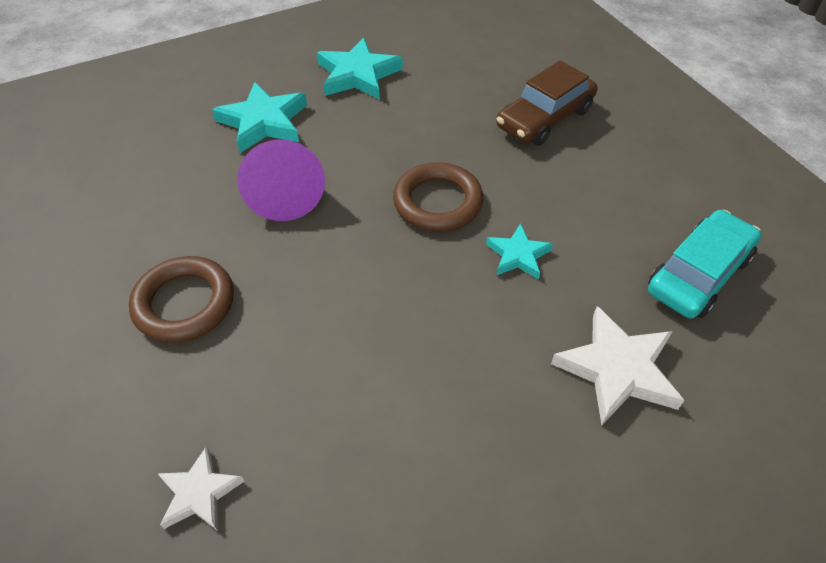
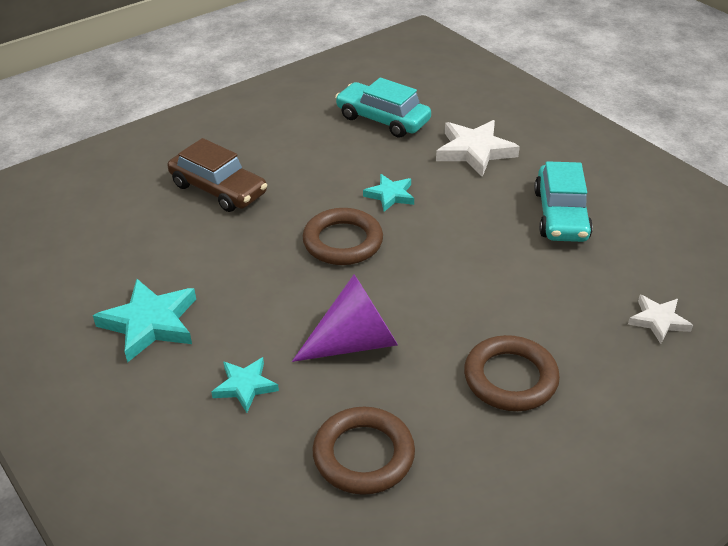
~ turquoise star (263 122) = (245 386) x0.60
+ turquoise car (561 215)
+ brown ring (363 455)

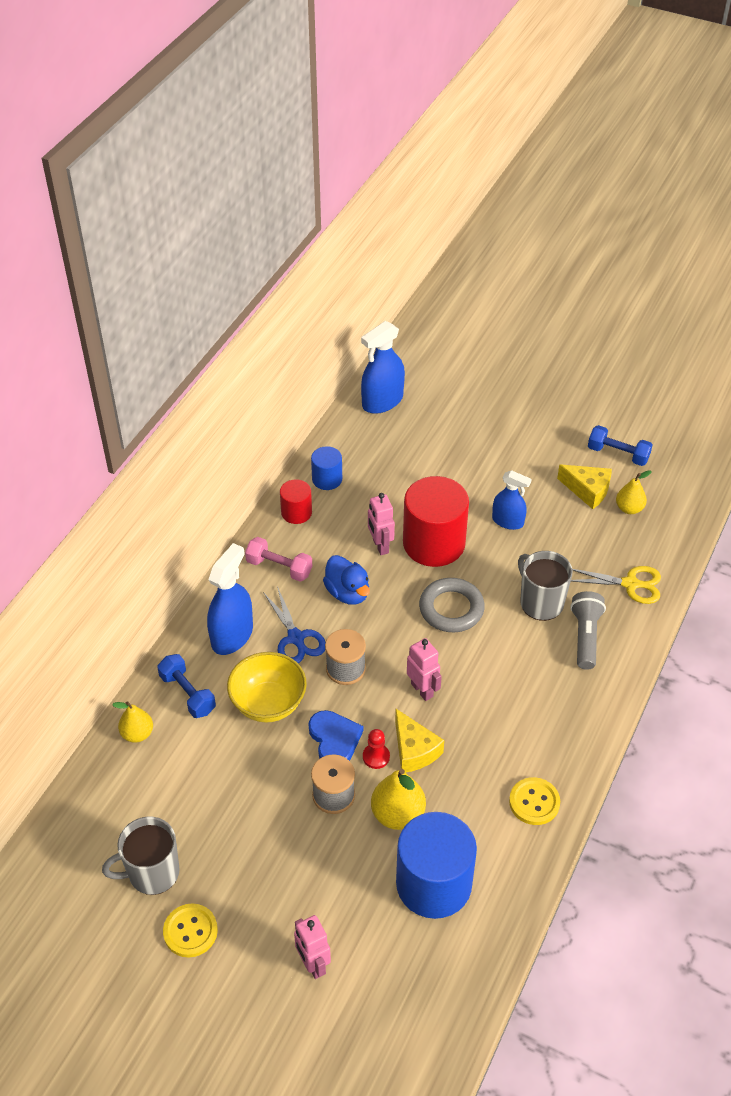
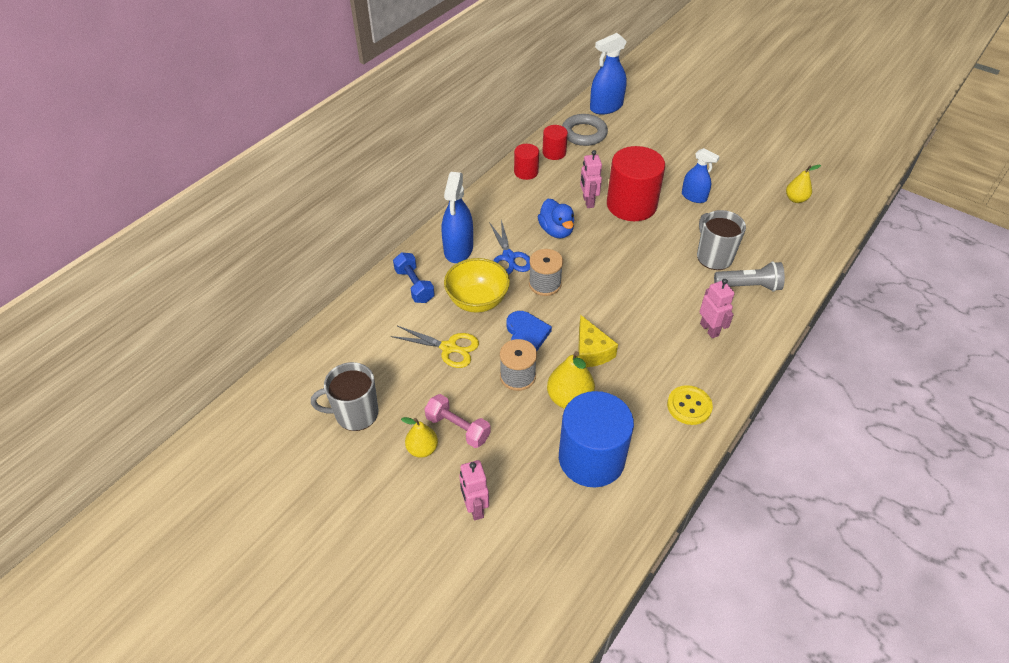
- blue dumbbell (618 454)
~ blue cylinder (327 479) to red cylinder (554 153)
- yellow cheese (587 490)
~ pink dumbbell (279 567) to (457 428)
~ blue spray bottle (232 635) = (458 249) 150 degrees clockwise
~ yellow scissors (631 584) to (449 348)
~ grey ring (451 609) to (584 133)
~ grey flashlight (585 637) = (749 286) 75 degrees clockwise
~ pink robot (422 690) to (709 329)
~ yellow pear (137 734) to (422 449)
- red pawn (376 757)
- yellow button (190 931)

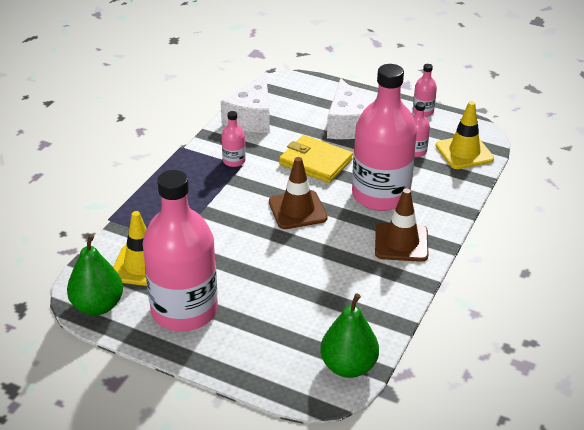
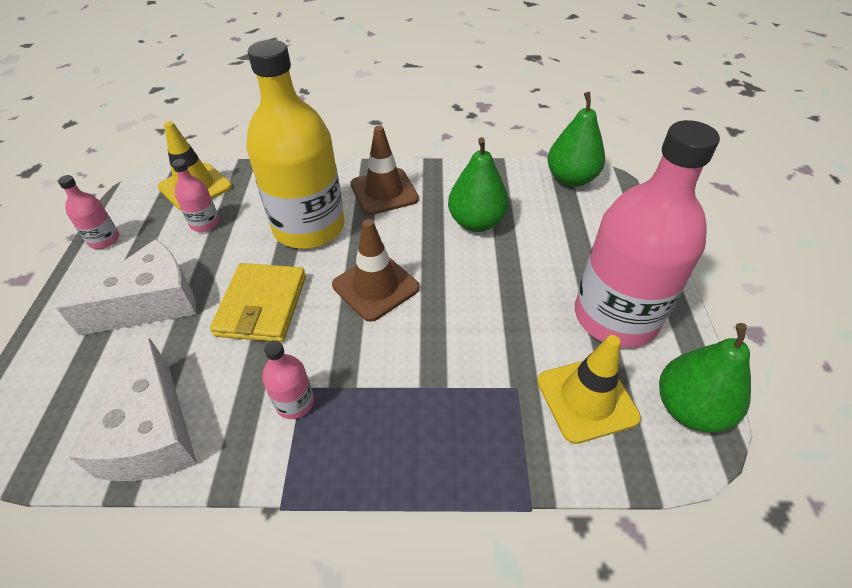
~ pink bottle (380 195) to yellow bottle (309 227)
~ white cheese (252 117) = (153 435) 90 degrees clockwise
+ green pear (476 222)

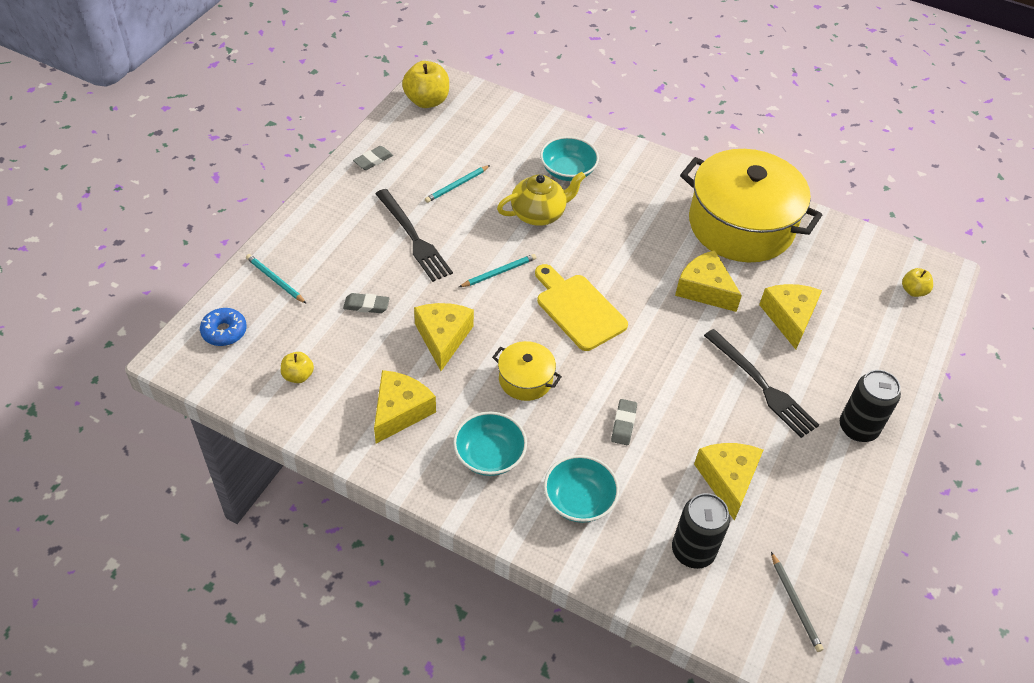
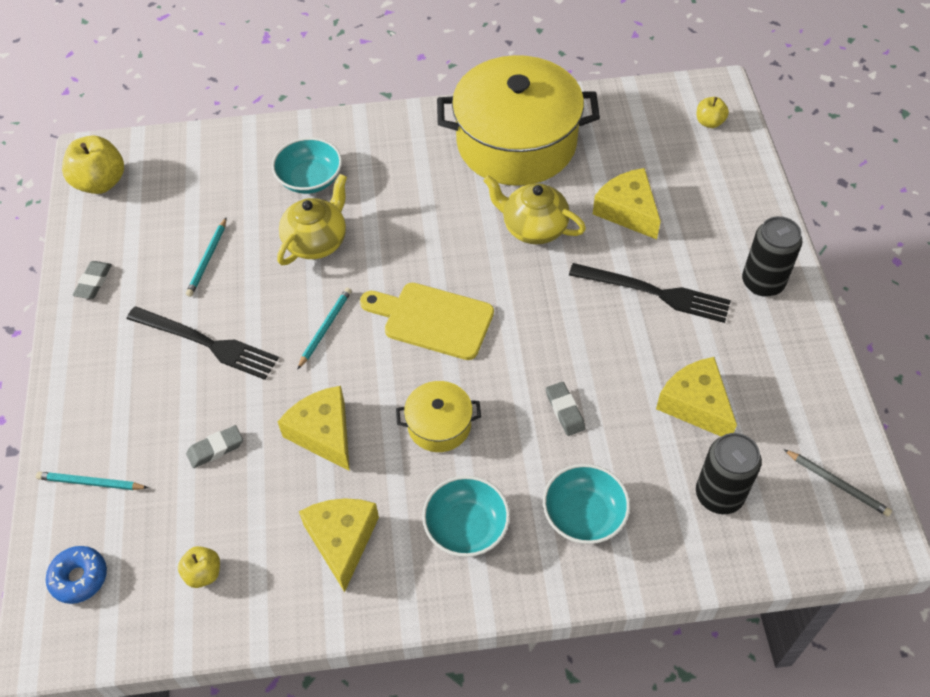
~ yellow cheese (704 289) to yellow teapot (533 228)

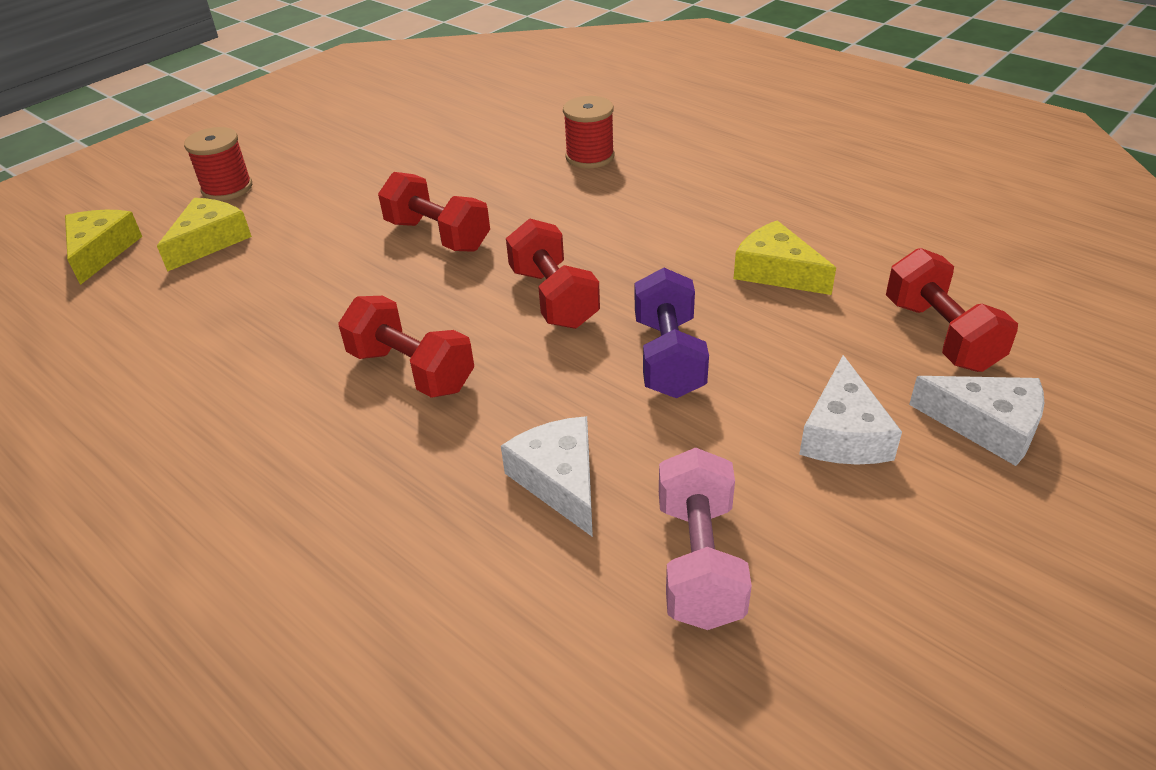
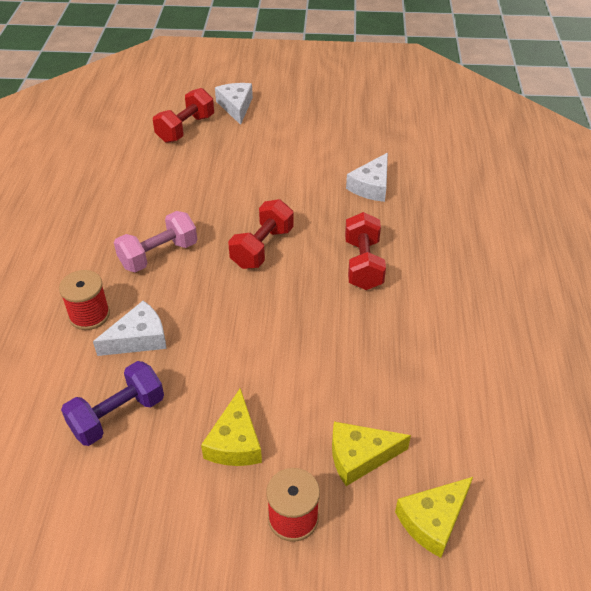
- red dumbbell (437 235)
~ yellow cheese (776 271) to (235 442)
~ purple dumbbell (668 357) to (118 415)
~ white cheese (843 433) to (139 338)
~ pink dumbbell (699 561) to (158 255)

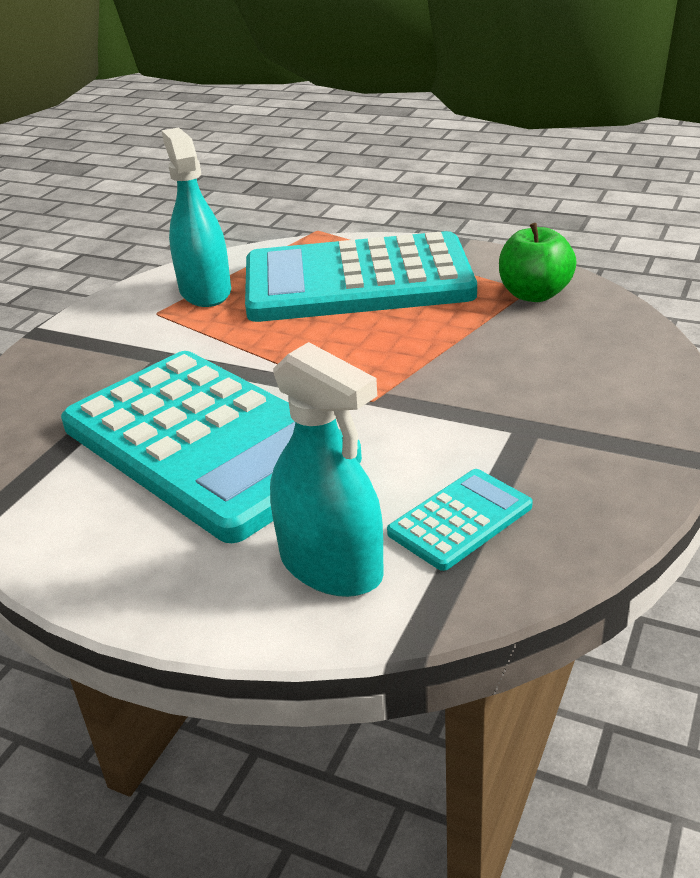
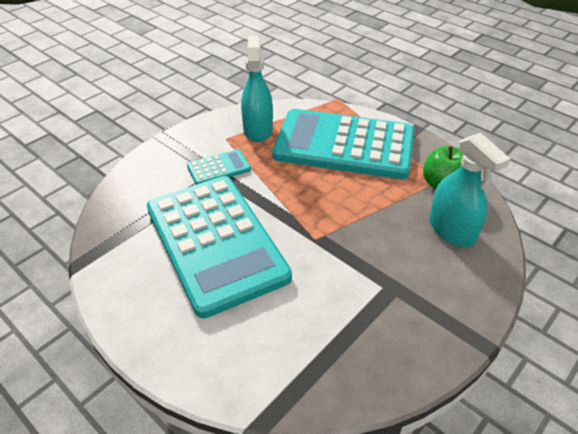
~ turquoise spray bottle (331 566) to (451 230)
~ turquoise calculator (460 520) to (219 168)

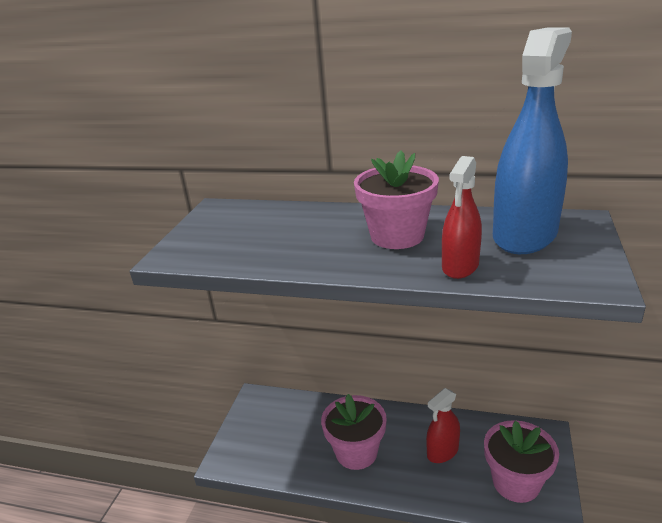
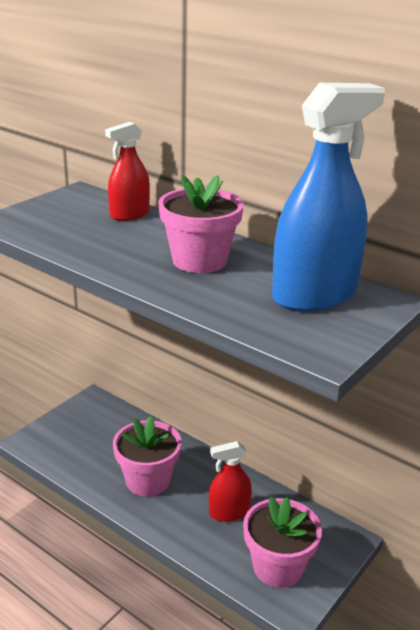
~ red spray bottle (460 266) to (129 214)

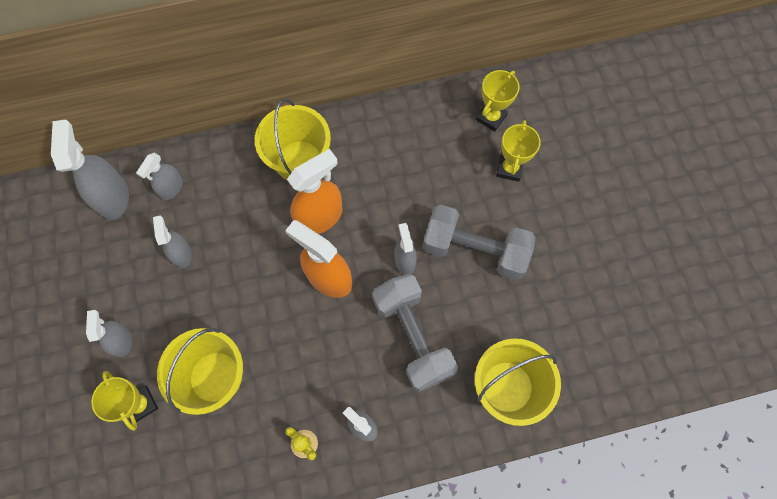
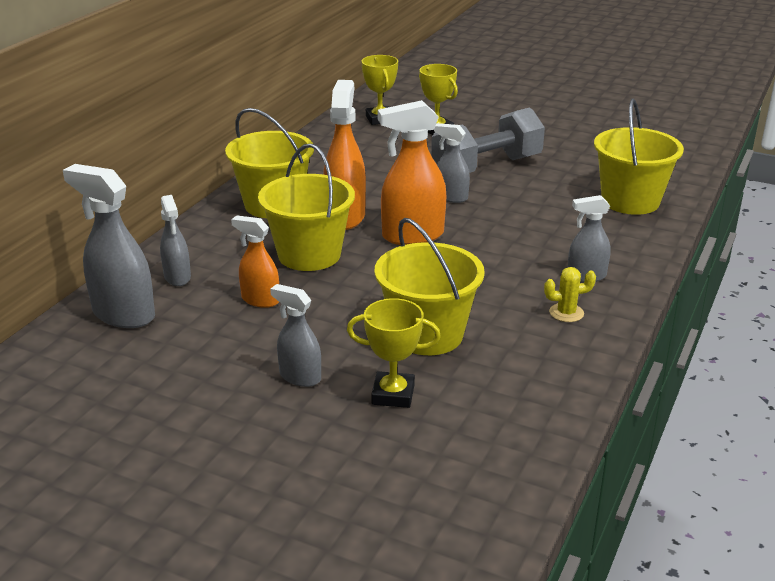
~ grey spray bottle (182 254) to orange spray bottle (260 300)
- grey dumbbell (413 336)
+ yellow bucket (309 255)

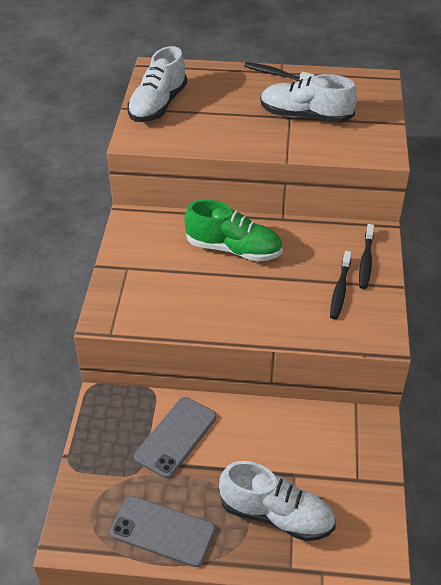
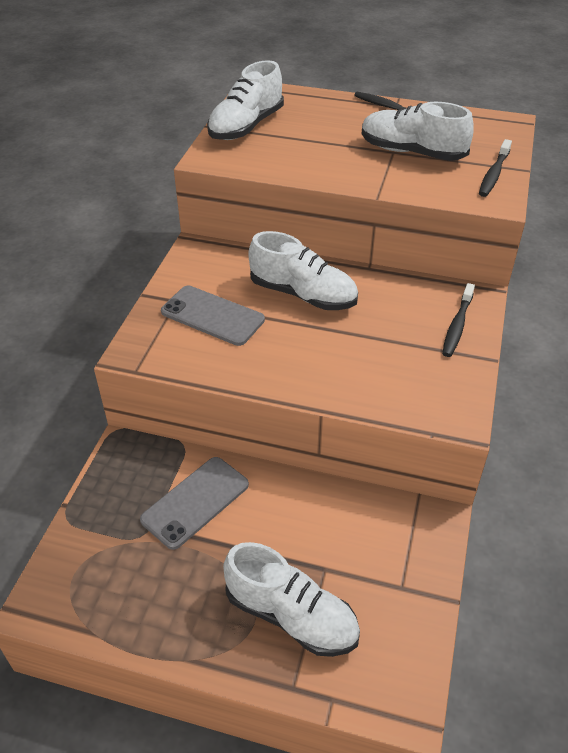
~ green shoe (233 249) to white shoe (303 294)
~ black toothbrush (340 289) to (494 174)
~ grey phone (163 531) to (212 316)

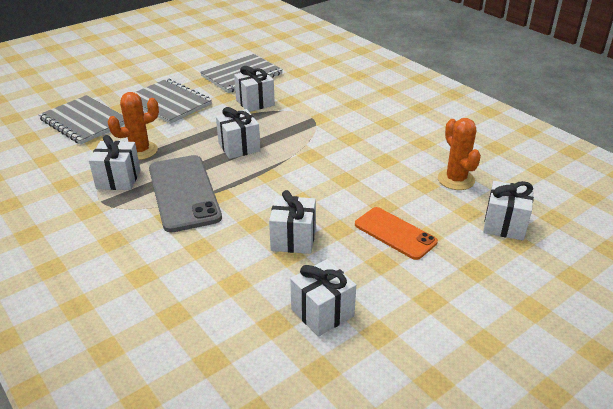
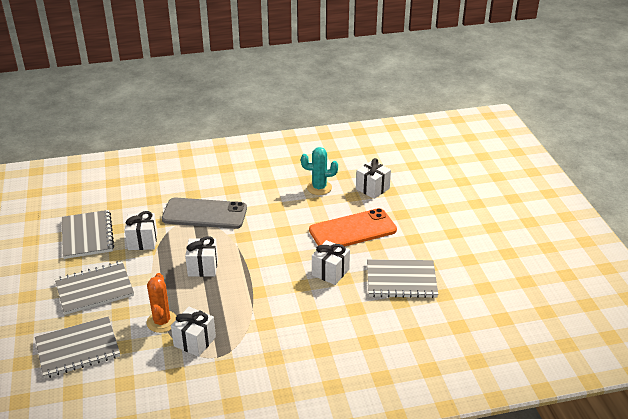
~ orange cactus (456 180) to turquoise cactus (319 188)
~ grey phone (183 193) to (204 214)
~ orange phone (395 233) = (353 230) x1.57
~ white gift (322 312) to grey notebook (401 280)

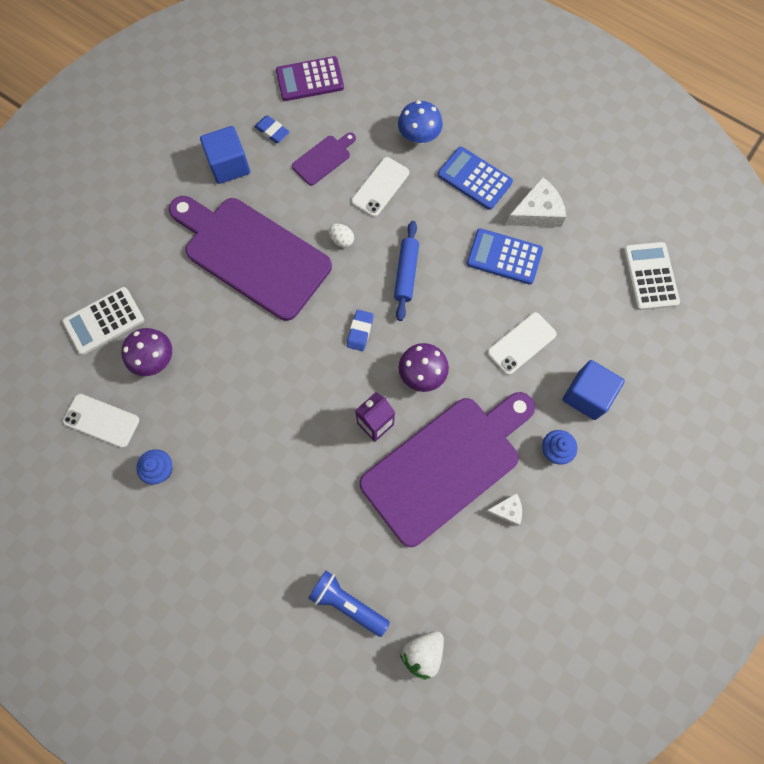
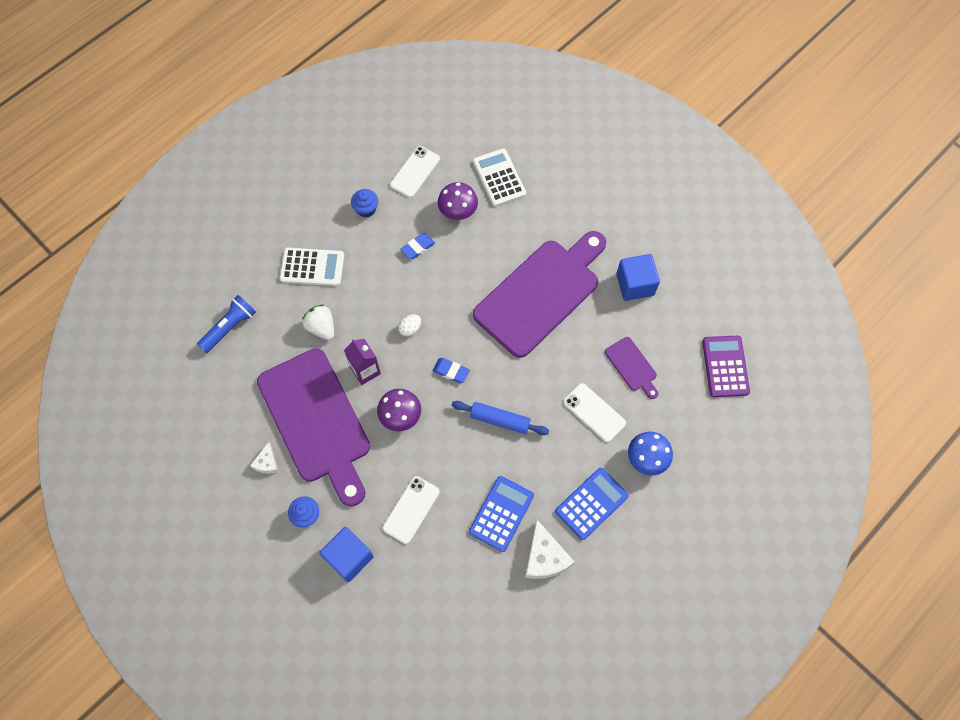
~ blue eraser (272 131) to (418 247)
~ white egg (341 240) to (410 329)
~ white calculator (650 276) to (312 267)
~ white phone (521 343) = (411 509) 60 degrees clockwise
~ white strawberry (423 652) to (321 327)

